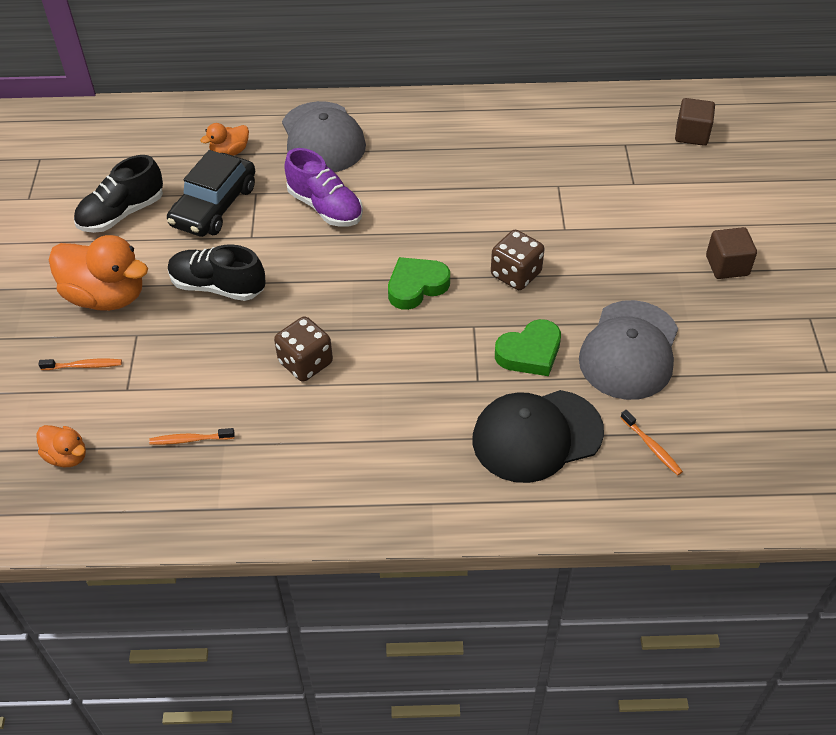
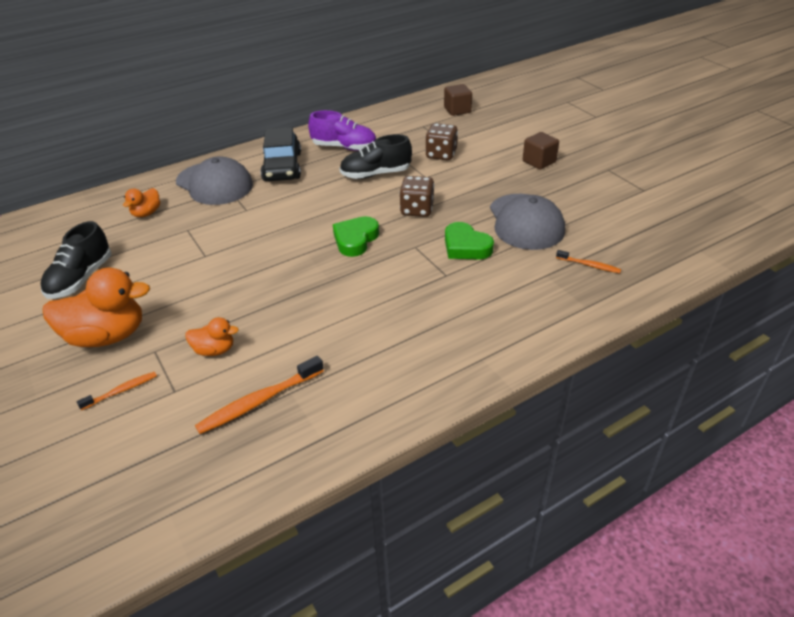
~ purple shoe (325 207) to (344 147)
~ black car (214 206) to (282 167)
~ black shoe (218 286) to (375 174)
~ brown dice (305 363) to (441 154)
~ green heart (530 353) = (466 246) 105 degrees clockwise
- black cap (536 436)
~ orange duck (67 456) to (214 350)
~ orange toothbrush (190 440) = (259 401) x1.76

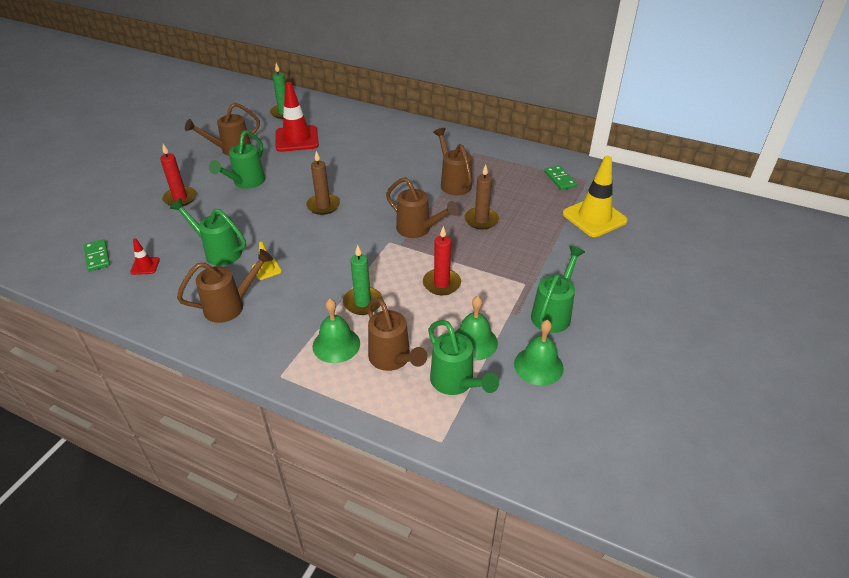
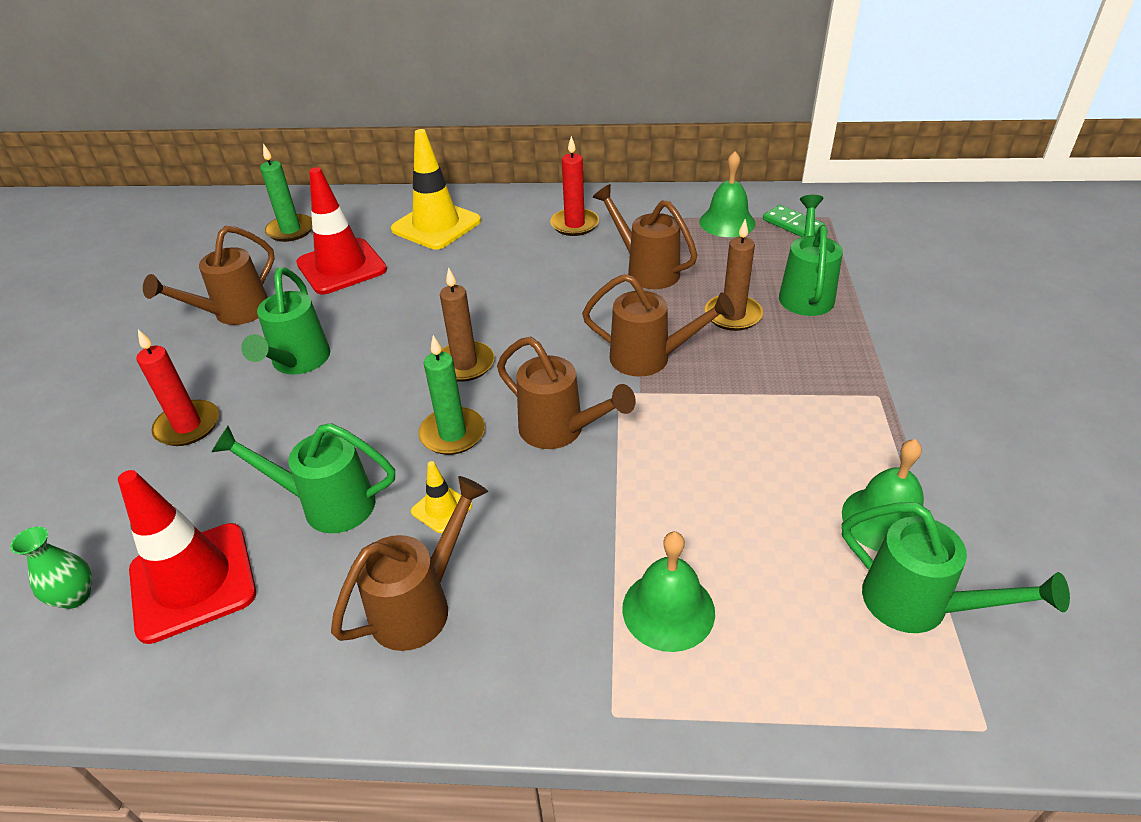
~ yellow traffic cone (594 217) to (436 225)
~ red candle (441 284) to (574 224)
~ red traffic cone (145 266) = (193 581) x2.20
~ green domino (97 257) to green vase (75 596)
~ green candle (363 302) to (452 434)
~ green watering can (553 313) to (805 293)
~ brown watering can (393 360) to (560 431)
~ green bell (538 366) to (727 222)

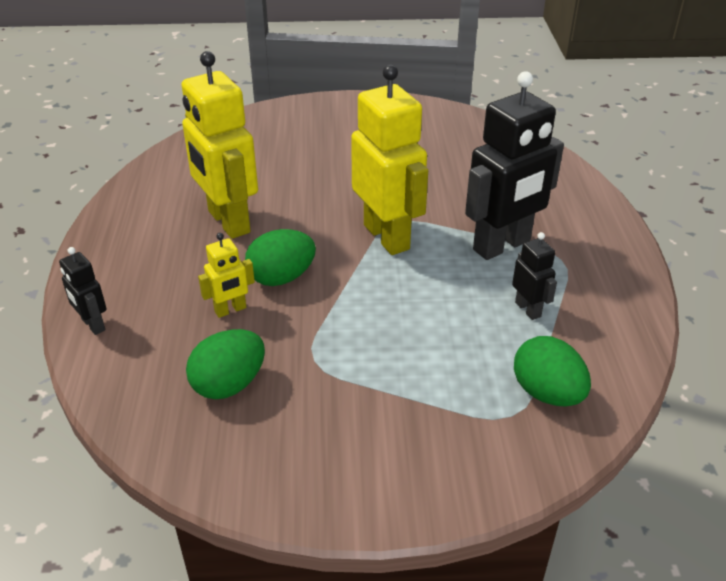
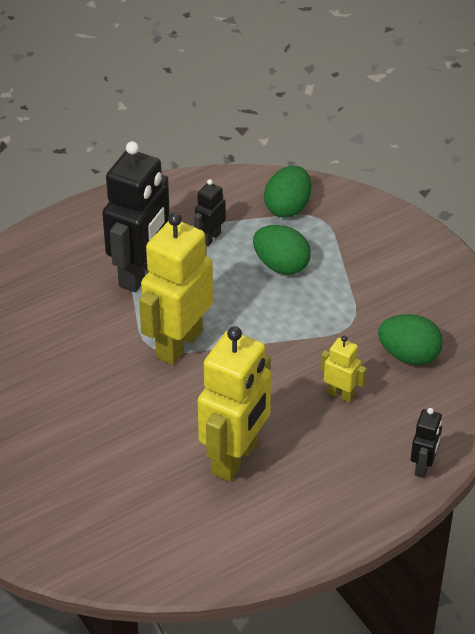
~ black robot (502 246) = (140 273) 90 degrees clockwise
~ green egg (281 278) to (281 265)

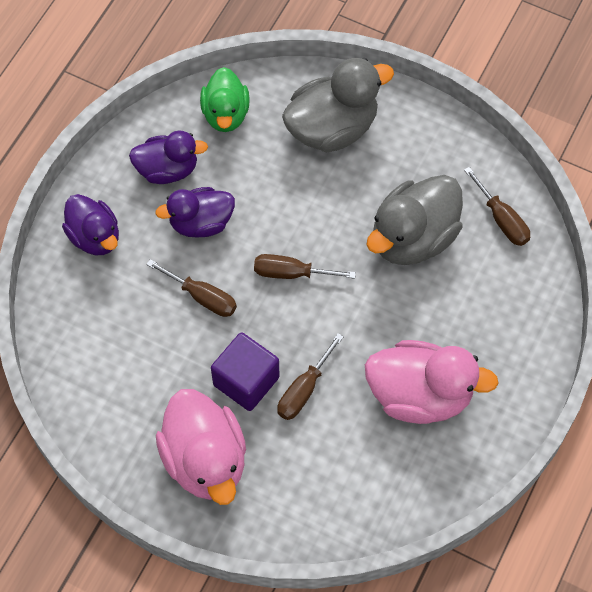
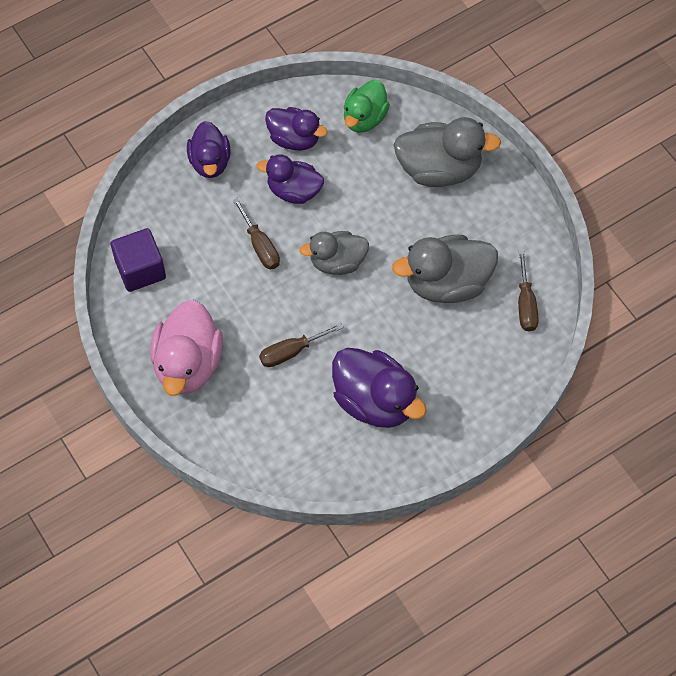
~ brown screwdriver (291 273) to grey duck (337 262)
~ purple cube (246 381) to (140 269)
~ pink duck (420 395) to purple duck (375 401)

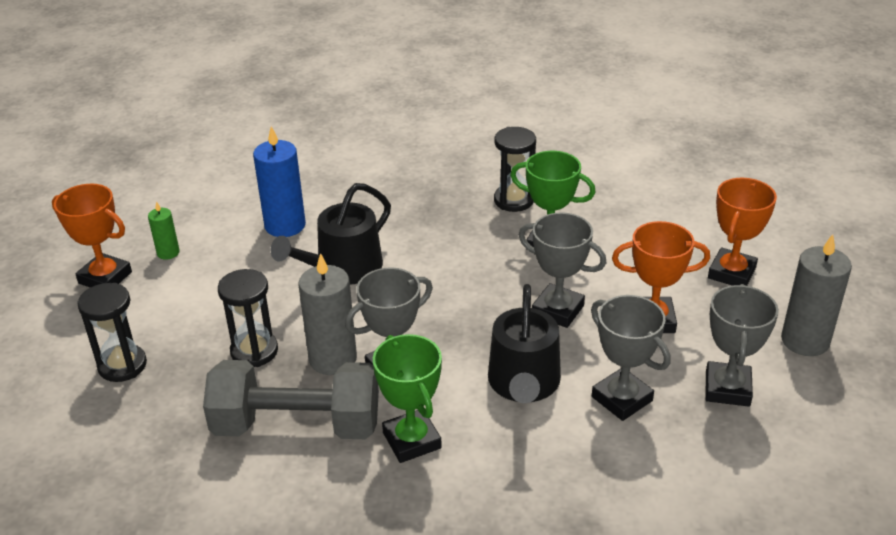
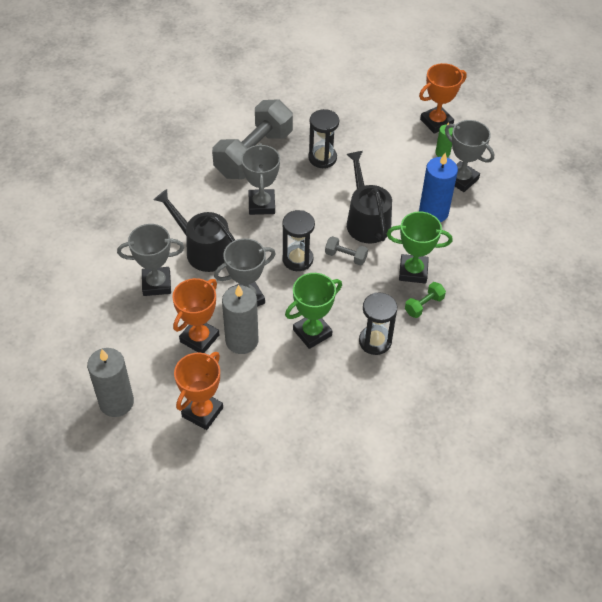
~ orange trophy (731 273) = (202 412) 60 degrees clockwise
~ grey candle (333 359) to (242 341)
~ black hourglass (122 365) to (297 259)
~ grey trophy (727 389) to (461 179)
~ green trophy (412 440) to (413 271)
+ grey dumbbell (345 256)
+ green dumbbell (424 305)

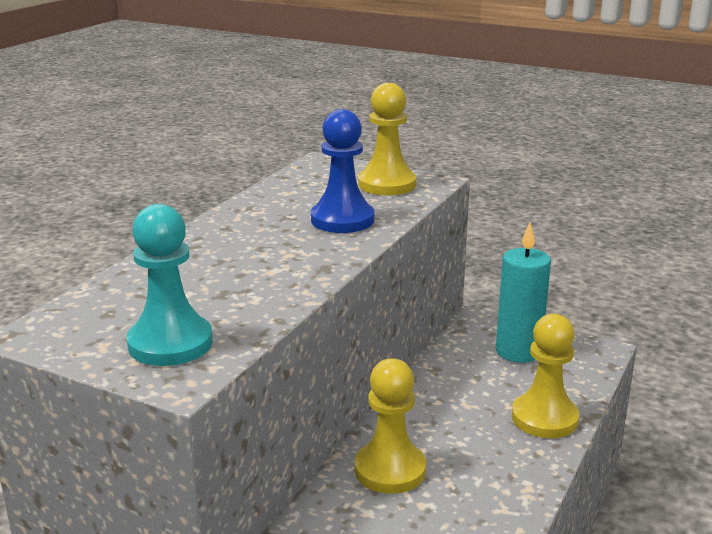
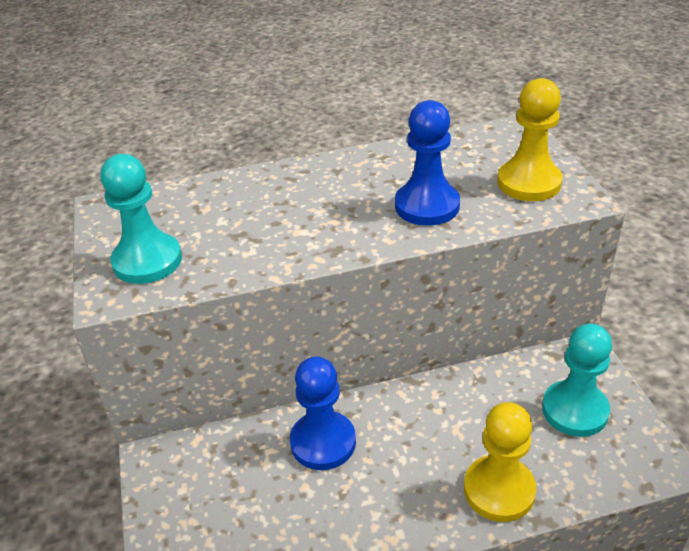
~ turquoise candle (518 351) to turquoise pawn (575 410)
~ yellow pawn (390 470) to blue pawn (323 442)

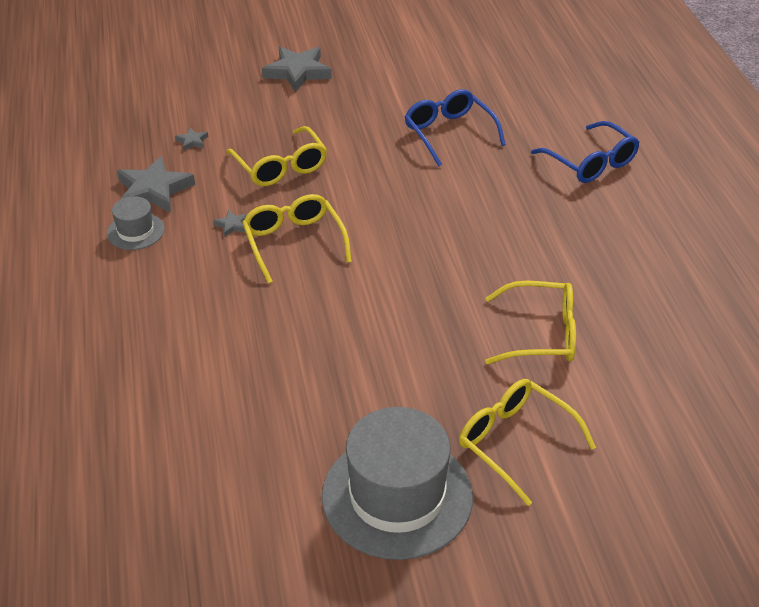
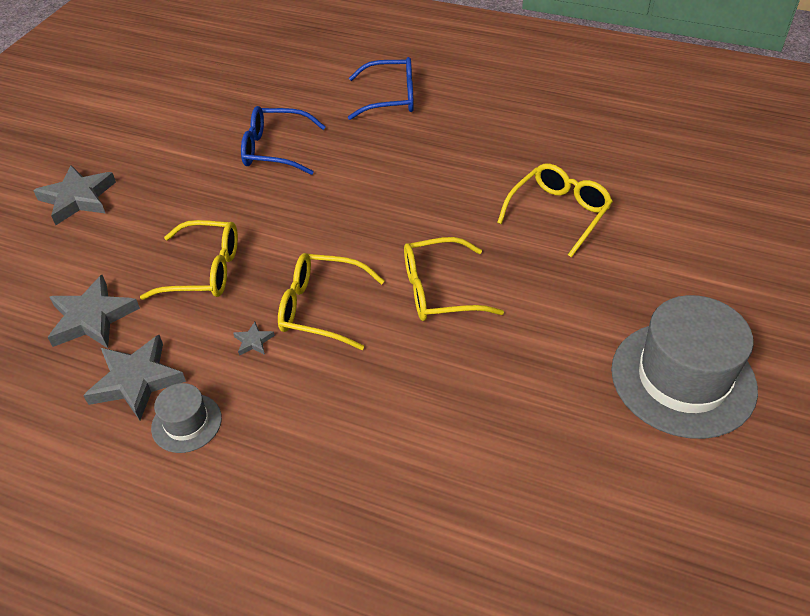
~ grey star (192 141) = (92 318) x2.25
~ yellow glasses (516 443) to (440 290)

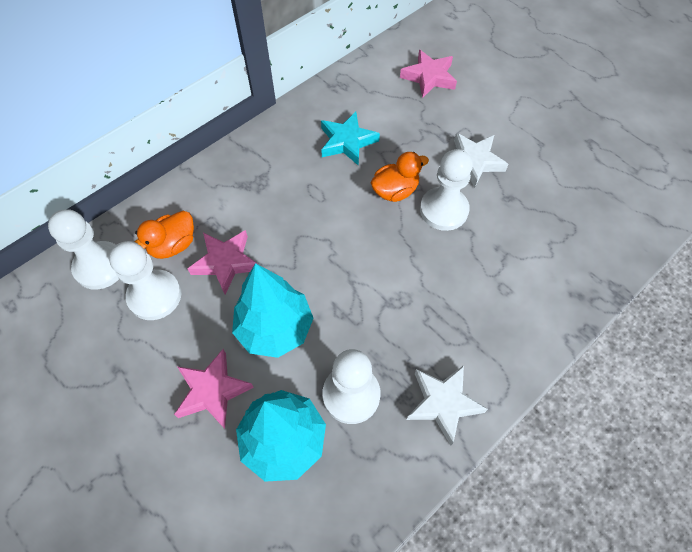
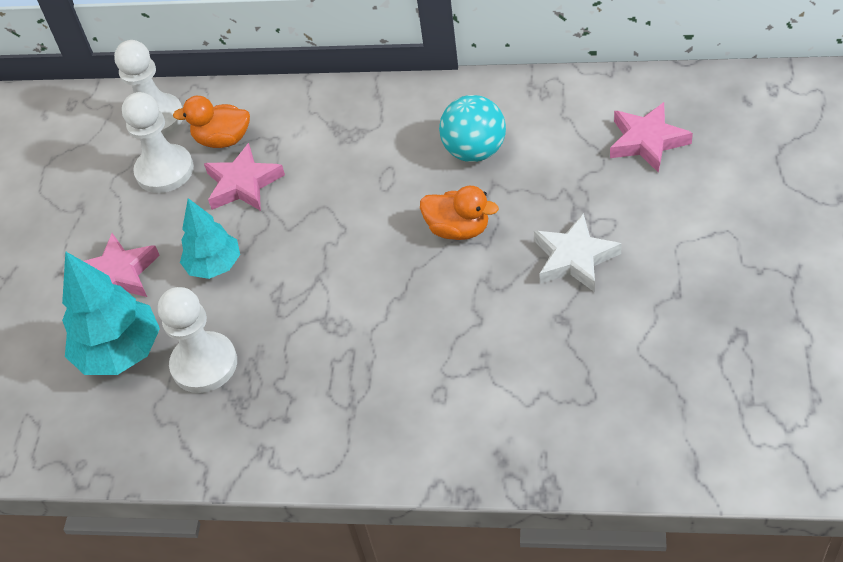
~ turquoise star (347 142) to turquoise ball (474 151)
- white pawn (443 210)
~ turquoise tree (275 328) = (214 266) x0.67
- white star (443 403)

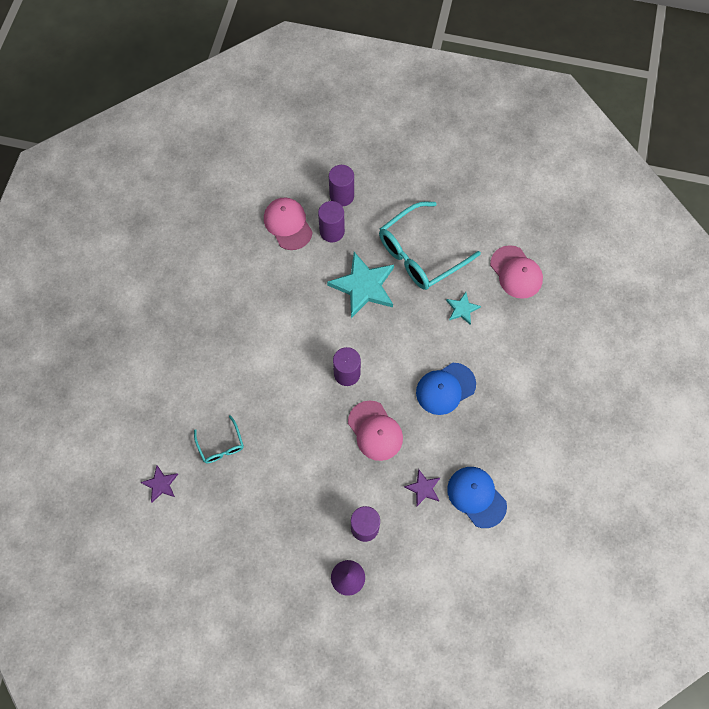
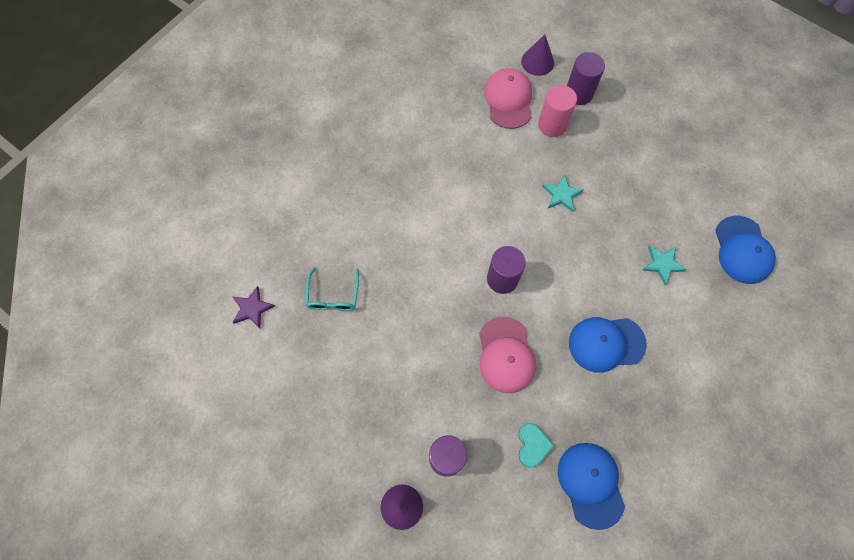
~ purple cylinder (332 231) to pink cylinder (552 125)
- turquoise glasses (421 253)
~ pink cap (516 272) to blue cap (742 250)
~ turquoise star (363 286) = (561 195) x0.50
~ purple star (423 488) to turquoise heart (532 445)
+ purple cone (537 62)

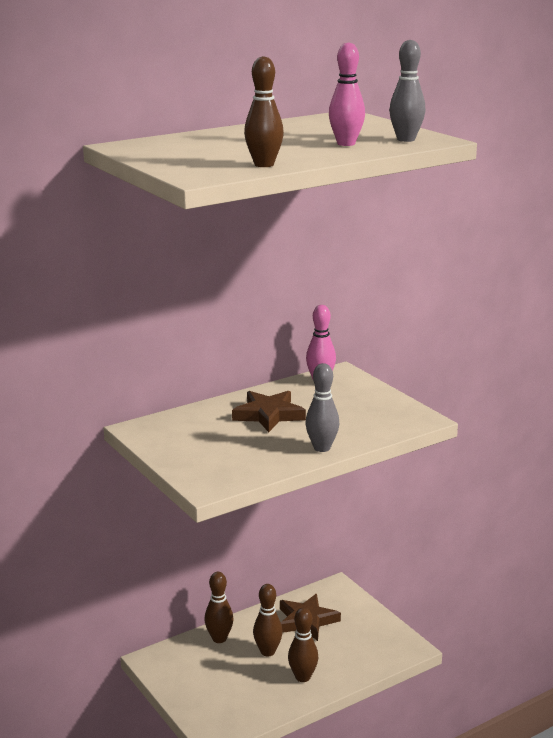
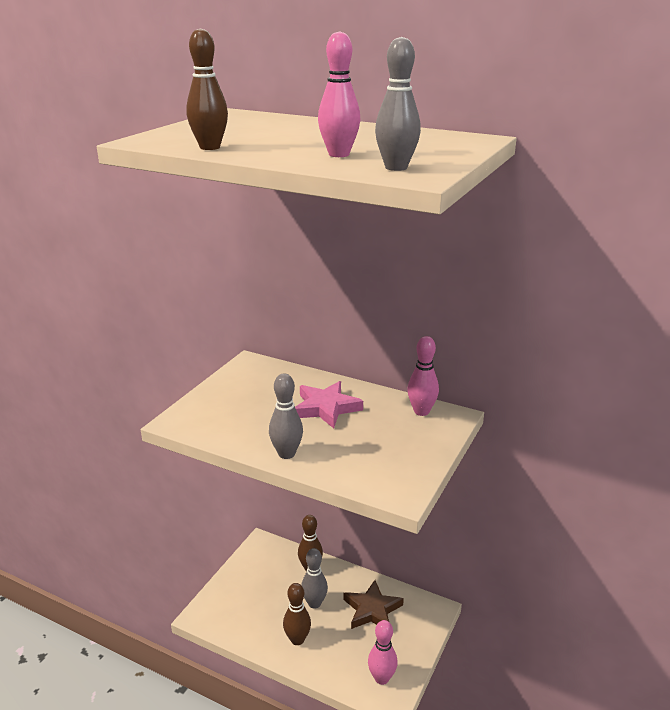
~ brown star (268 415) to pink star (326 408)
~ brown bowling pin (268 652) to grey bowling pin (314 603)
+ pink bowling pin (381 678)

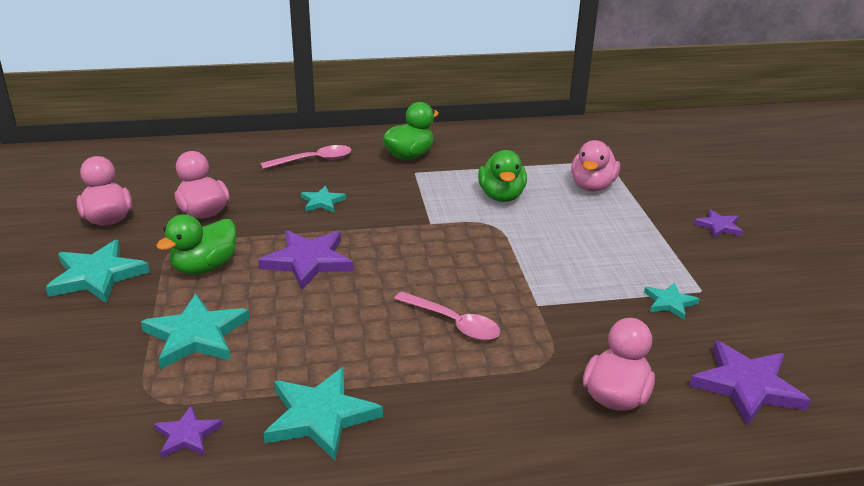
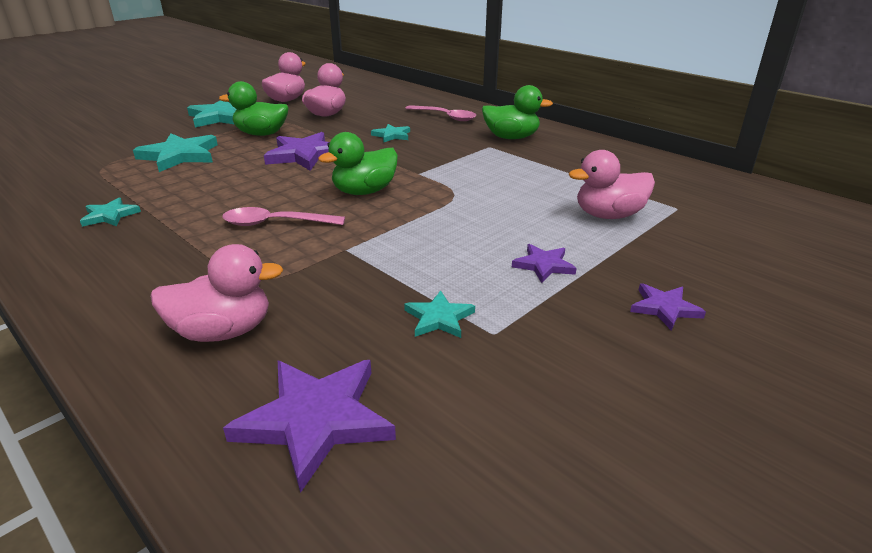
~ green duck (501 196) to (364 191)
~ pink spoon (453 323) = (276 223) 90 degrees clockwise
~ turquoise star (320 416) = (110 215) x0.55
~ purple star (187 435) to (543 265)

